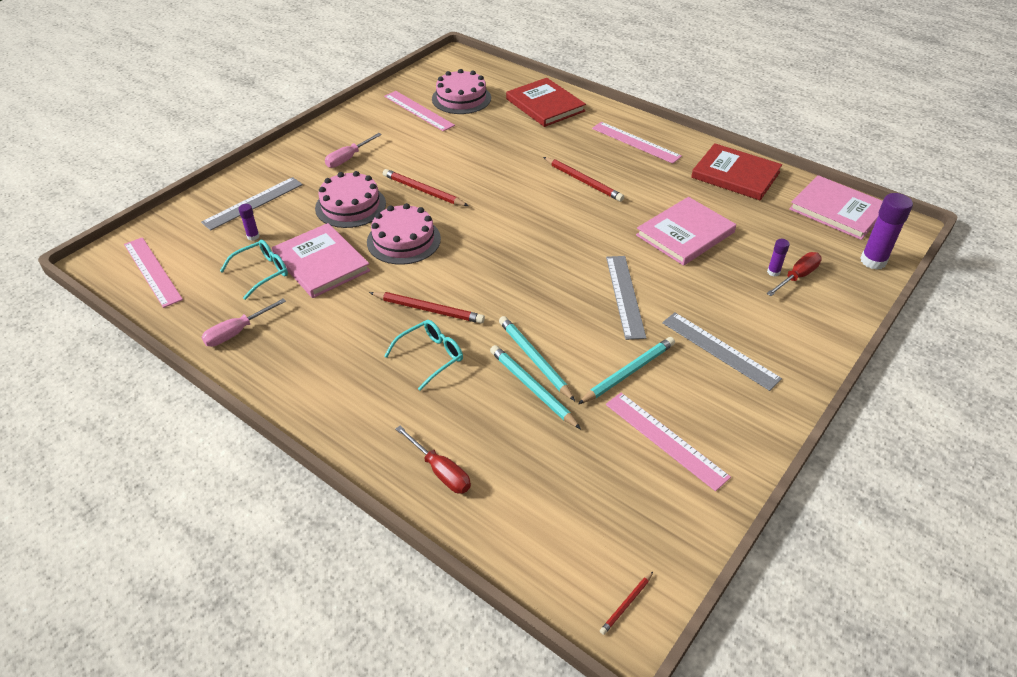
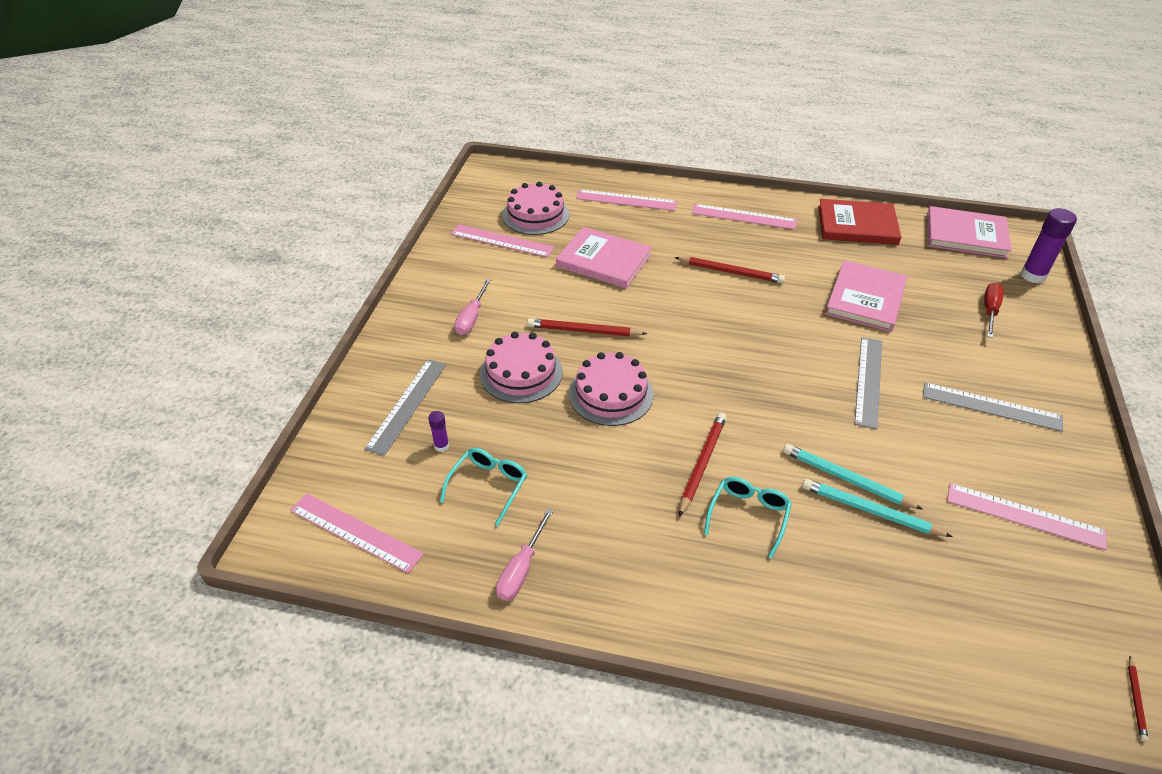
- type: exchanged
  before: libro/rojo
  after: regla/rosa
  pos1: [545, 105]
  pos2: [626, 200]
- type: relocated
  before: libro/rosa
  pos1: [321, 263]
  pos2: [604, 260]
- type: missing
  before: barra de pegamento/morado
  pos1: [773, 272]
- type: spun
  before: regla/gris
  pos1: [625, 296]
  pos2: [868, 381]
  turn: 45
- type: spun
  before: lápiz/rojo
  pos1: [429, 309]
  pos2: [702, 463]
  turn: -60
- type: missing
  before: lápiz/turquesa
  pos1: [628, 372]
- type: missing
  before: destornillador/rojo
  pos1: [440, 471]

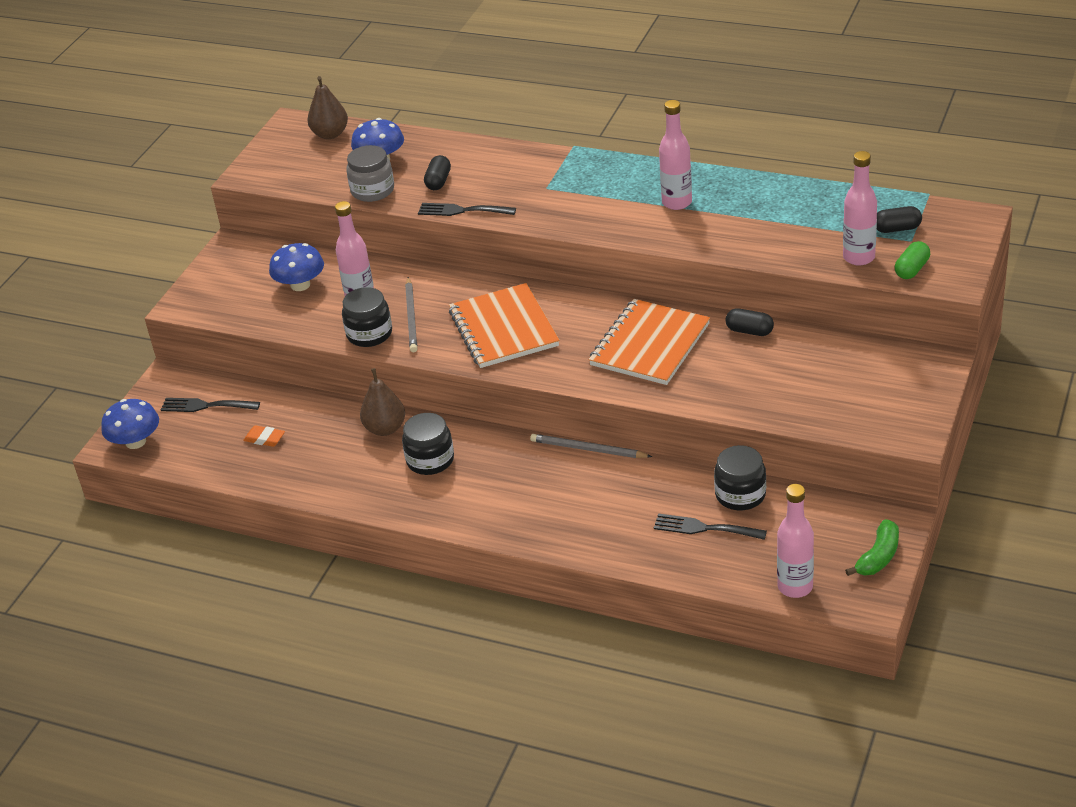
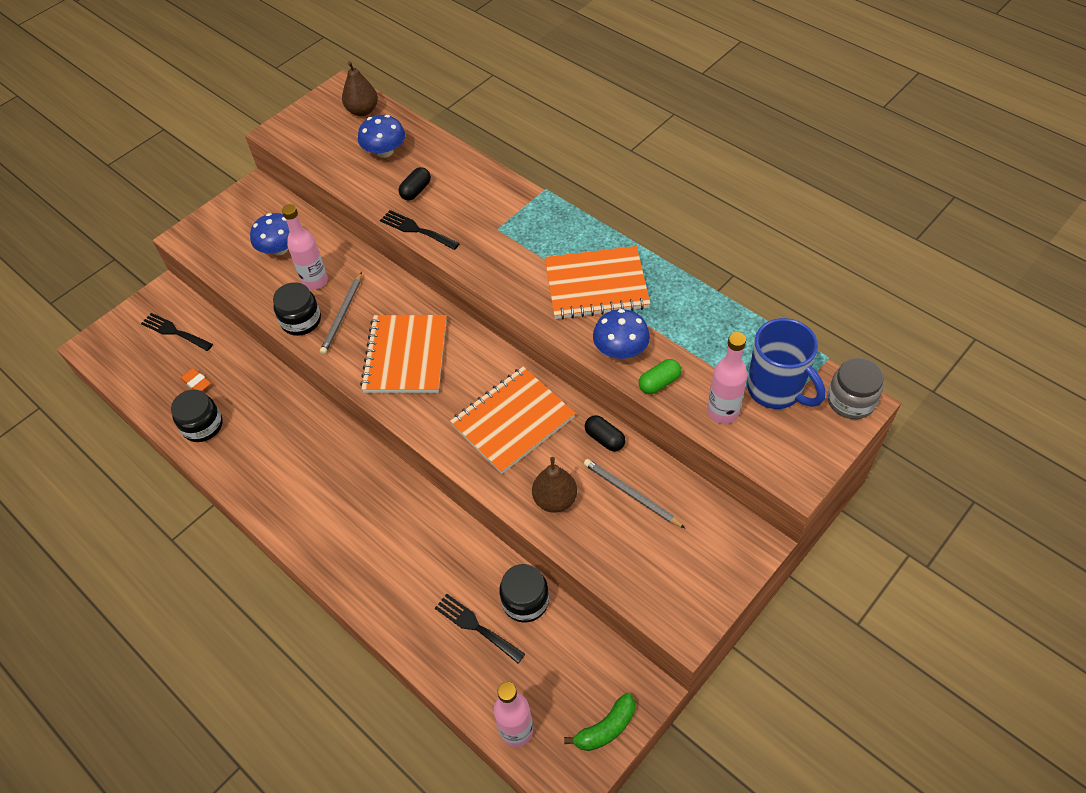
- type: exchanged
  before: botella/rosa
  after: cuaderno/naranja
  pos1: [677, 202]
  pos2: [596, 285]
- type: relocated
  before: tarro/gris
  pos1: [372, 190]
  pos2: [851, 401]
- type: exchanged
  before: cápsula/negro
  after: taza/azul
  pos1: [897, 229]
  pos2: [776, 390]
- type: relocated
  before: cápsula/verde
  pos1: [911, 269]
  pos2: [659, 383]
- type: relocated
  before: pera/marrón
  pos1: [385, 429]
  pos2: [555, 500]
- type: relocated
  before: seta/azul
  pos1: [135, 442]
  pos2: [620, 349]
- type: relocated
  before: tarro/negro
  pos1: [430, 460]
  pos2: [203, 426]
- type: relocated
  before: lápiz/gris
  pos1: [588, 449]
  pos2: [631, 494]

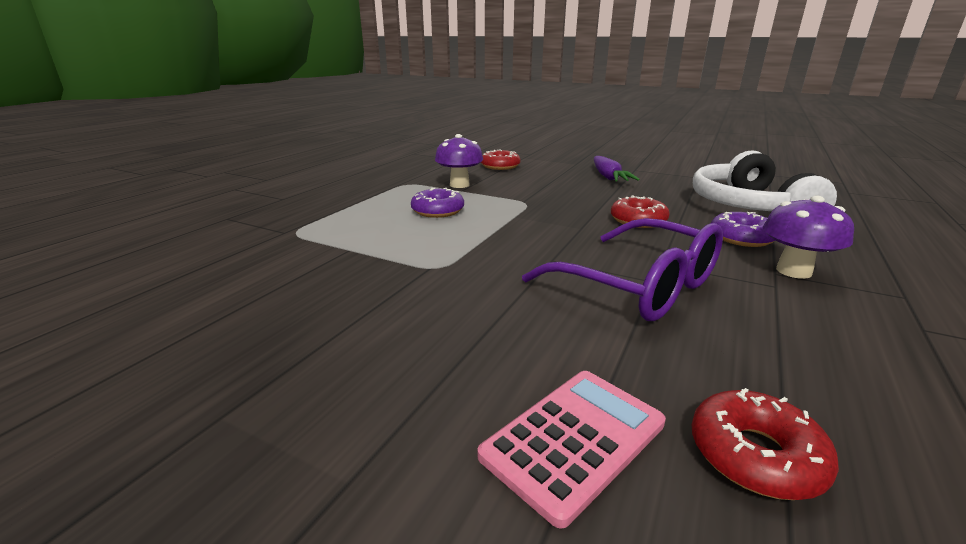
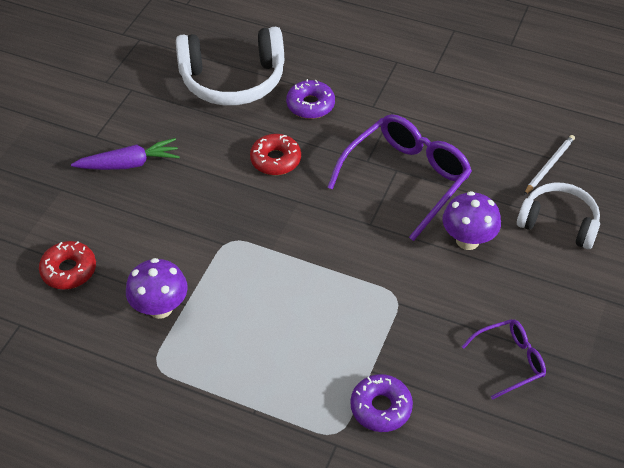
- type: relocated
  before: rosquilla/morado
  pos1: [437, 211]
  pos2: [381, 407]
- type: relocated
  before: seta/morado
  pos1: [793, 271]
  pos2: [467, 240]
- type: exchanged
  before: calculadora/rosa
  after: auriculares/blanco
  pos1: [574, 440]
  pos2: [558, 222]
- type: exchanged
  before: rosquilla/rojo
  after: lápiz/blanco
  pos1: [755, 455]
  pos2: [549, 165]
- type: appeared
  after: gafas/morado
  pos2: [510, 360]

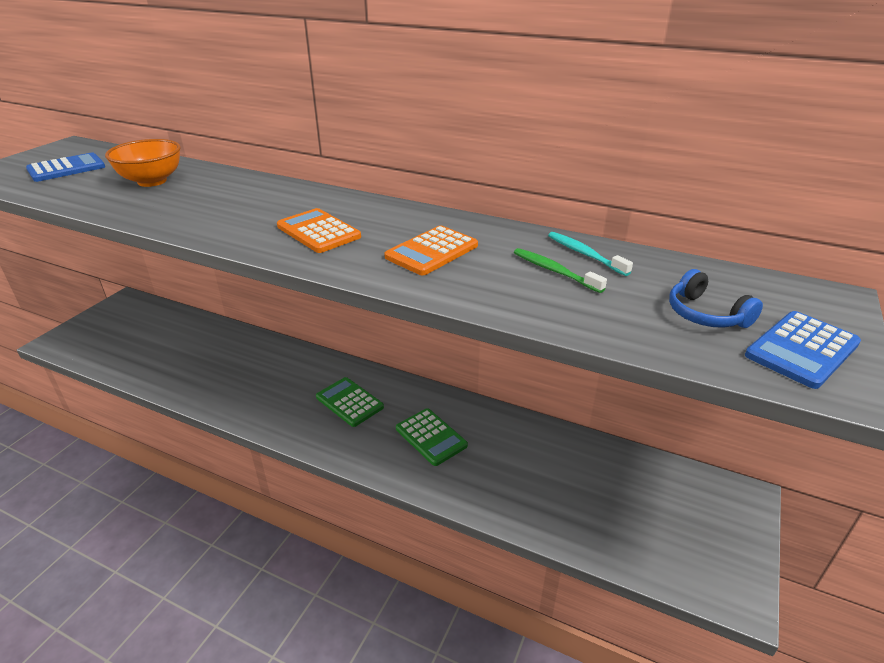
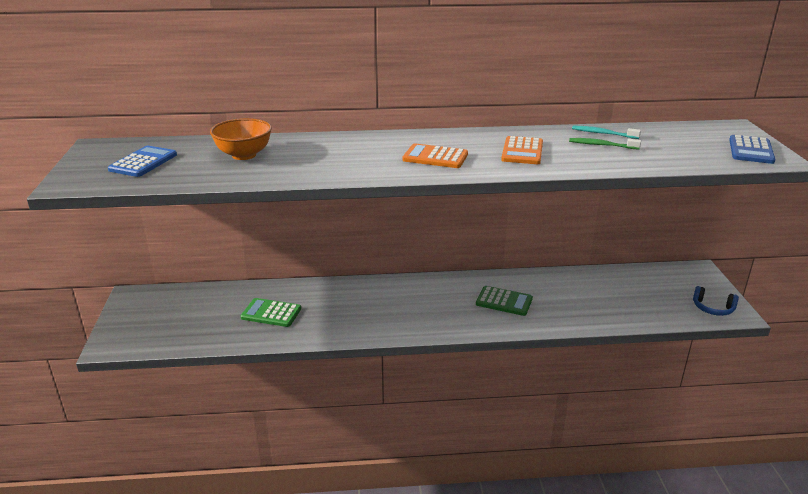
- type: relocated
  before: auriculares/azul
  pos1: [705, 314]
  pos2: [712, 308]
- type: relocated
  before: calculadora/verde
  pos1: [349, 402]
  pos2: [271, 313]

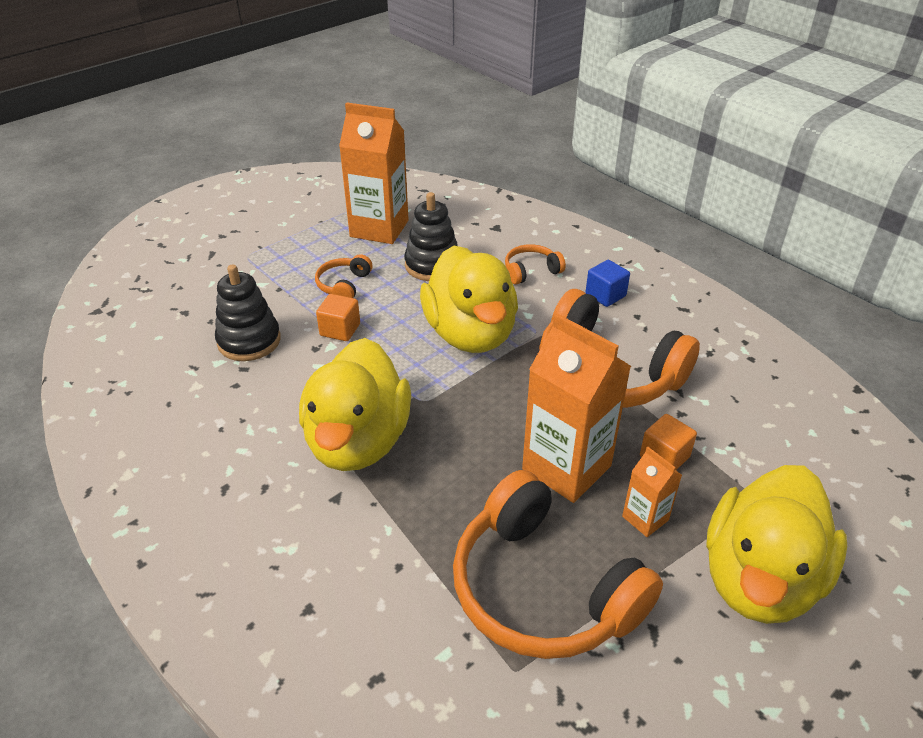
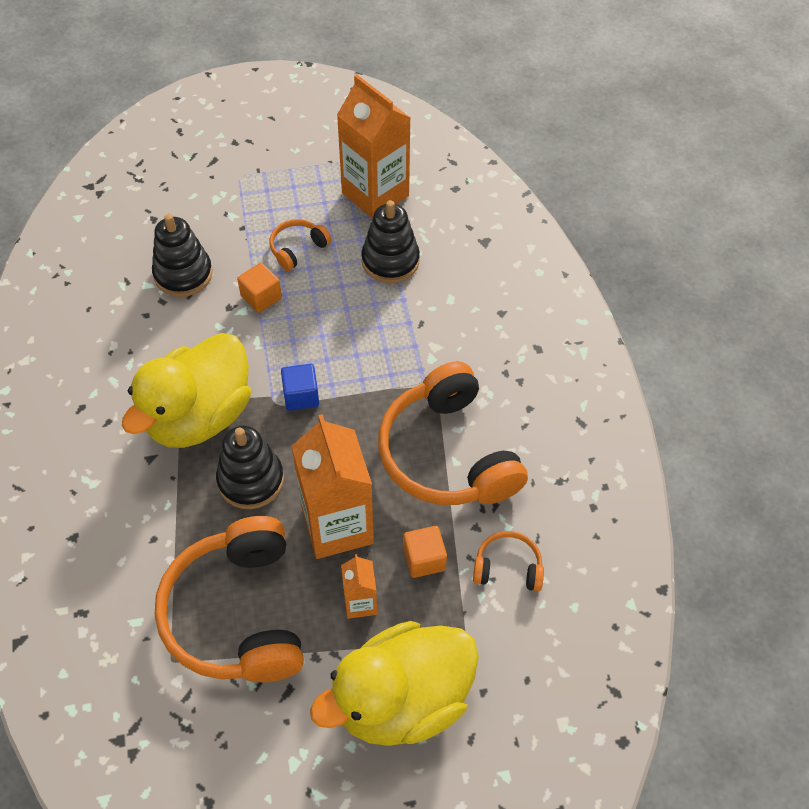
- type: relocated
  before: auriculares/naranja
  pos1: [531, 271]
  pos2: [508, 567]
- type: missing
  before: pato/amarillo
  pos1: [470, 334]
- type: relocated
  before: cubo/azul
  pos1: [605, 295]
  pos2: [301, 396]
- type: appeared
  after: juguete apilable/negro
  pos2: [251, 480]

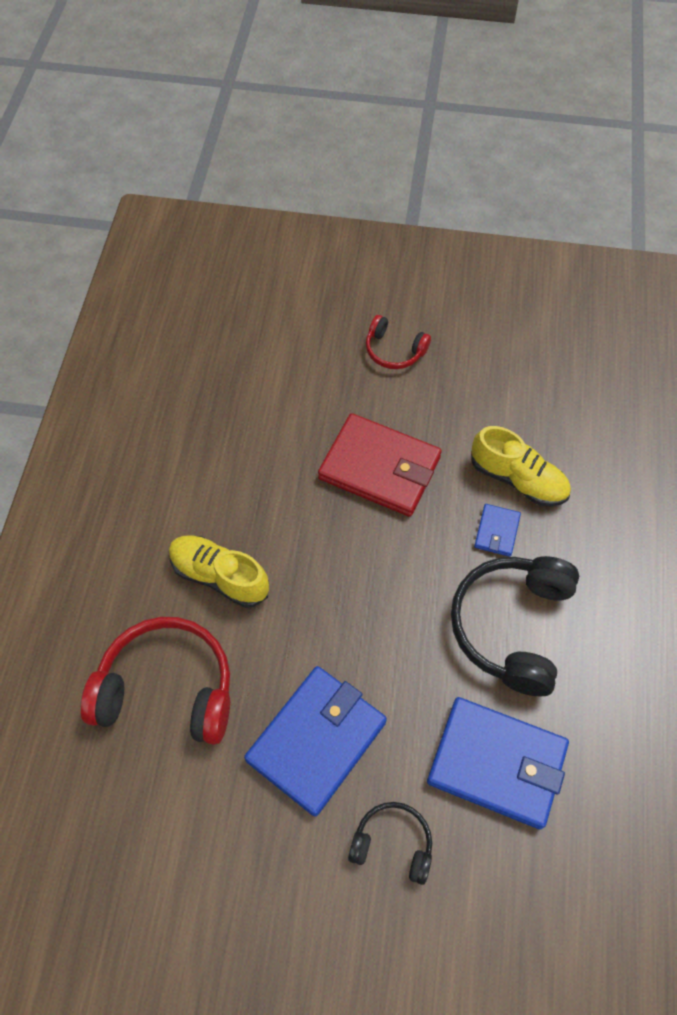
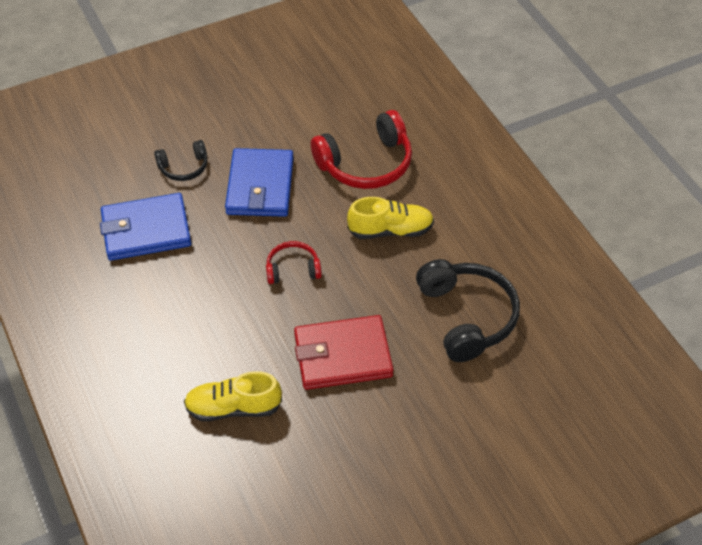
- type: relocated
  before: auriculares/rojo
  pos1: [394, 350]
  pos2: [293, 269]
- type: missing
  before: cartera/azul
  pos1: [497, 531]
- type: relocated
  before: auriculares/negro
  pos1: [512, 626]
  pos2: [466, 317]

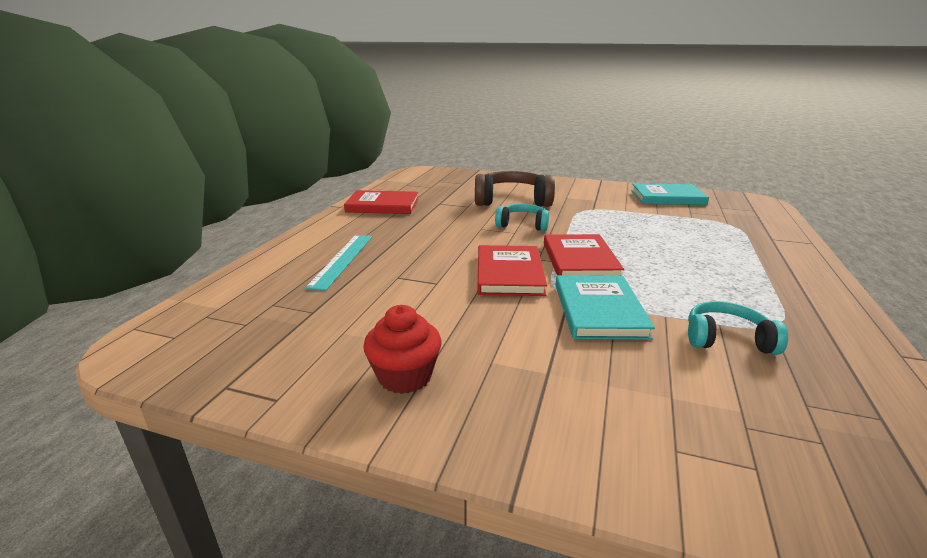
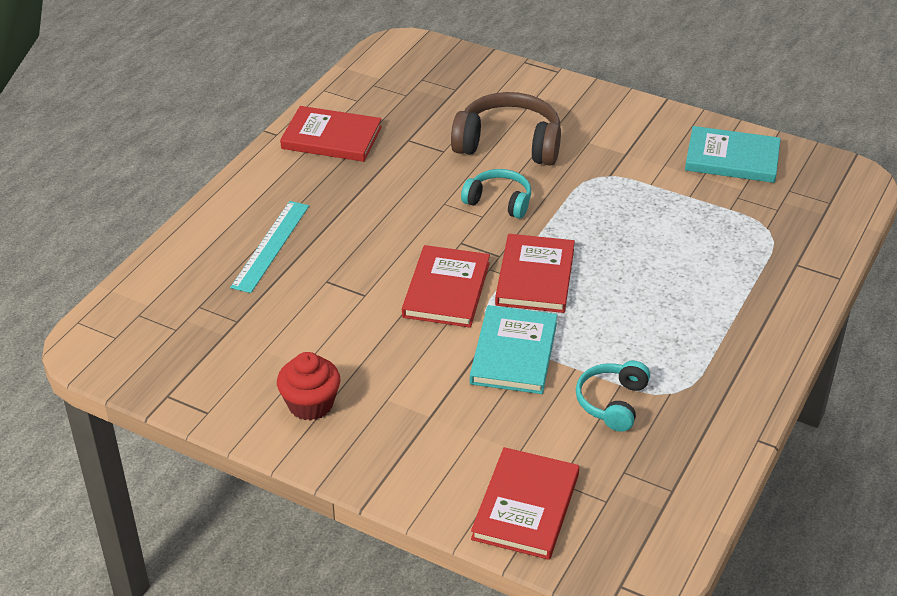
- type: spun
  before: auriculares/turquesa
  pos1: [727, 339]
  pos2: [612, 402]
  turn: -90
- type: appeared
  after: libro/rojo
  pos2: [526, 506]

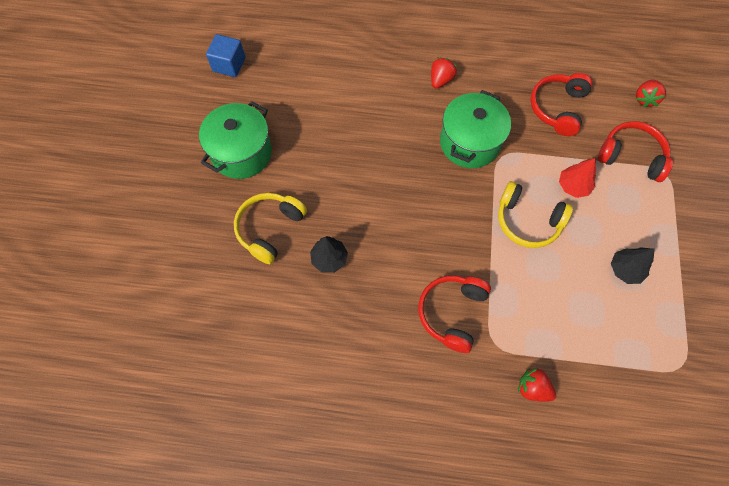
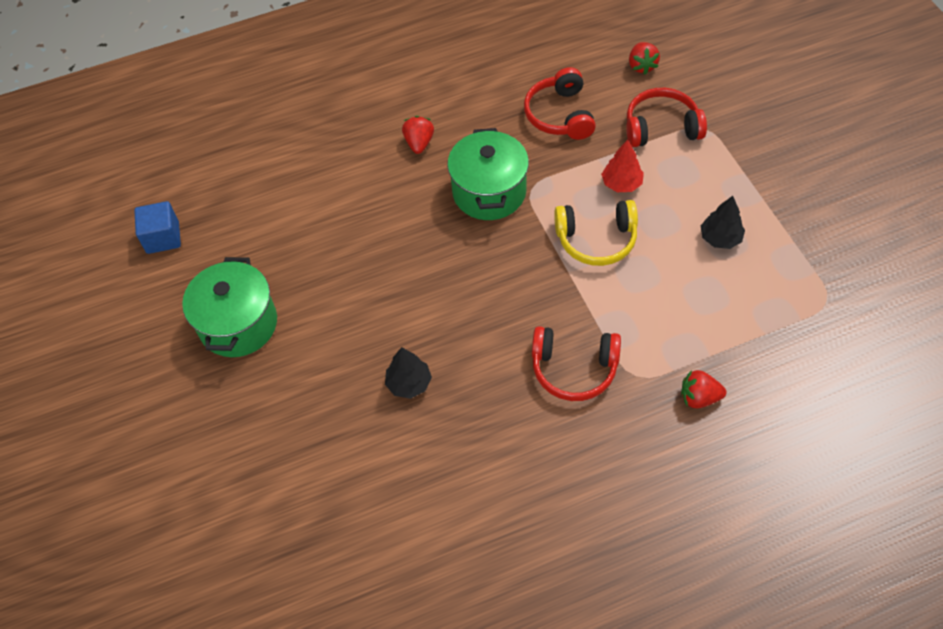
- type: missing
  before: auriculares/amarillo
  pos1: [269, 229]
- type: spun
  before: auriculares/rojo
  pos1: [451, 313]
  pos2: [574, 369]
  turn: -75

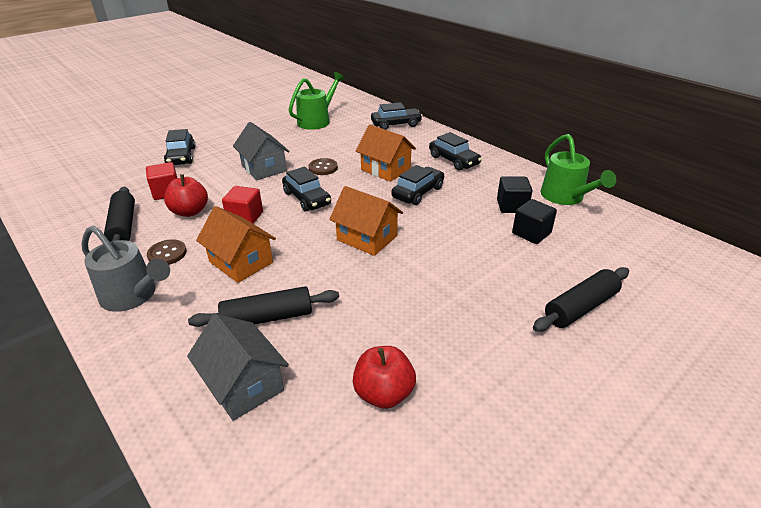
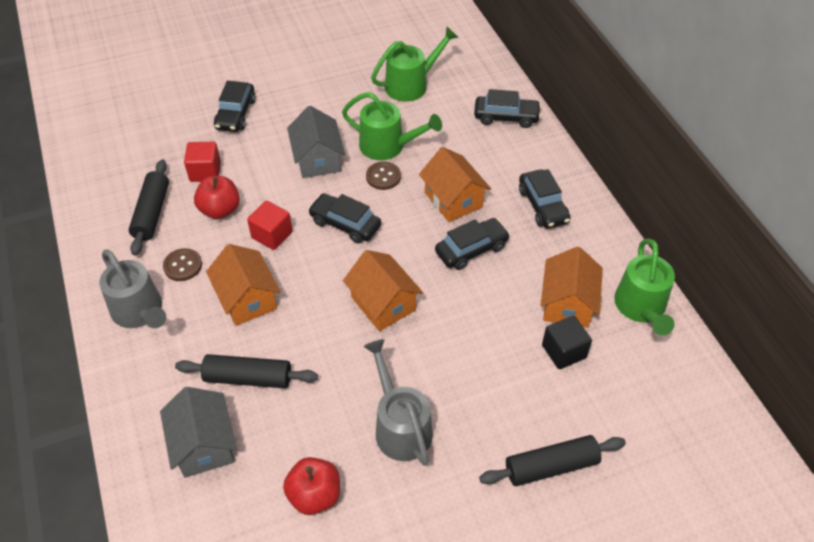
- type: spun
  before: coche/negro
  pos1: [306, 198]
  pos2: [345, 224]
  turn: 135
- type: exchanged
  before: cubo/negro
  after: casa/naranja
  pos1: [512, 206]
  pos2: [567, 303]
- type: appeared
  after: regadera/verde
  pos2: [388, 146]
- type: appeared
  after: regadera/gris
  pos2: [400, 426]

